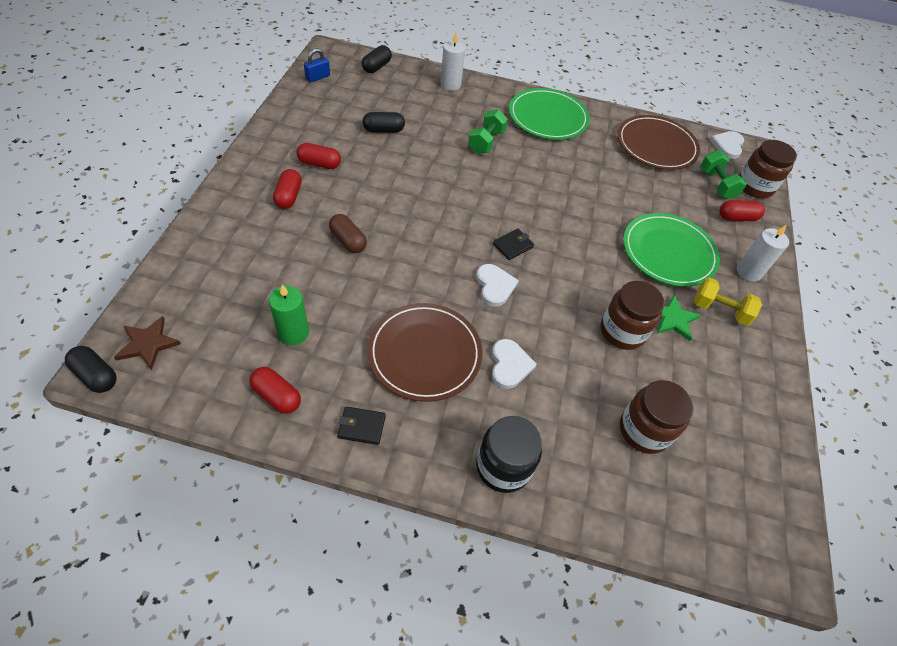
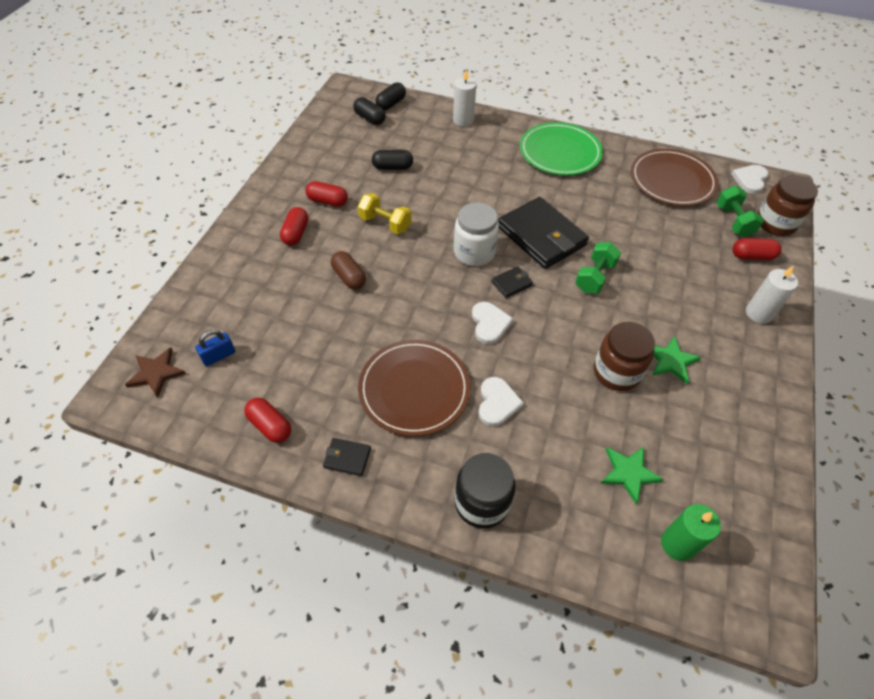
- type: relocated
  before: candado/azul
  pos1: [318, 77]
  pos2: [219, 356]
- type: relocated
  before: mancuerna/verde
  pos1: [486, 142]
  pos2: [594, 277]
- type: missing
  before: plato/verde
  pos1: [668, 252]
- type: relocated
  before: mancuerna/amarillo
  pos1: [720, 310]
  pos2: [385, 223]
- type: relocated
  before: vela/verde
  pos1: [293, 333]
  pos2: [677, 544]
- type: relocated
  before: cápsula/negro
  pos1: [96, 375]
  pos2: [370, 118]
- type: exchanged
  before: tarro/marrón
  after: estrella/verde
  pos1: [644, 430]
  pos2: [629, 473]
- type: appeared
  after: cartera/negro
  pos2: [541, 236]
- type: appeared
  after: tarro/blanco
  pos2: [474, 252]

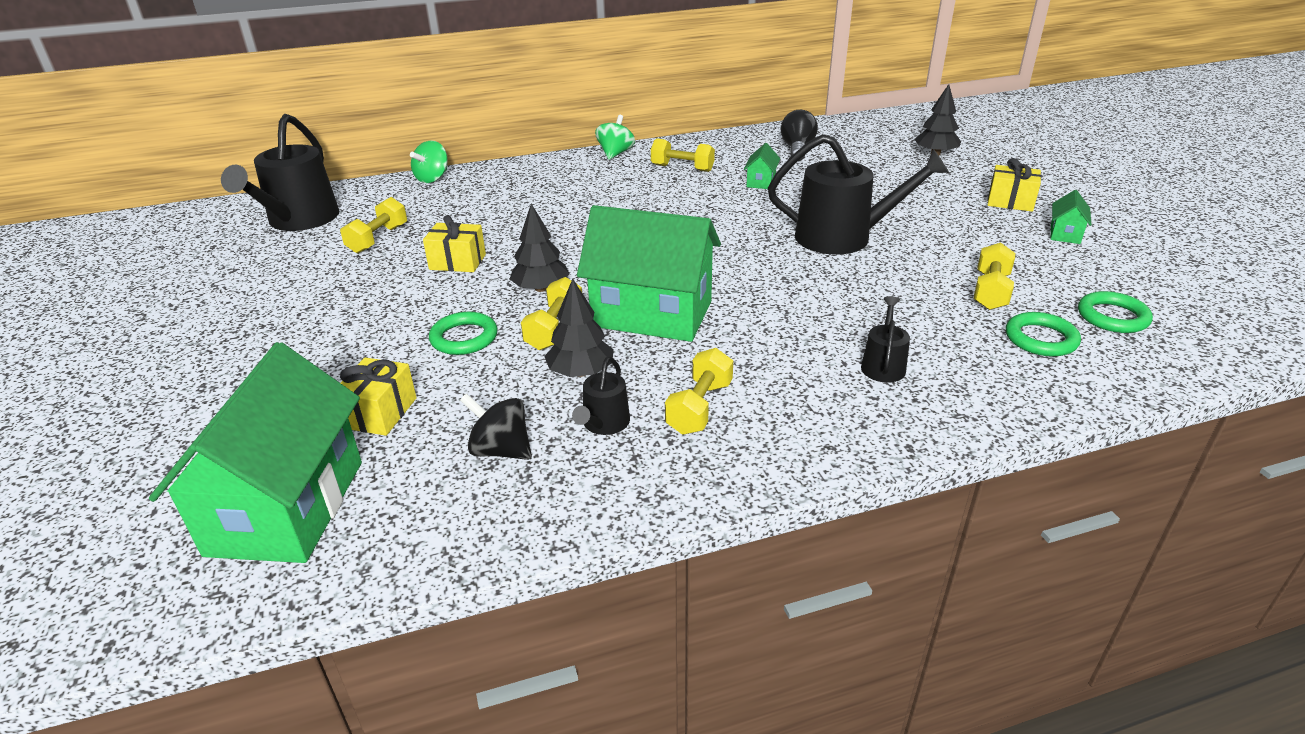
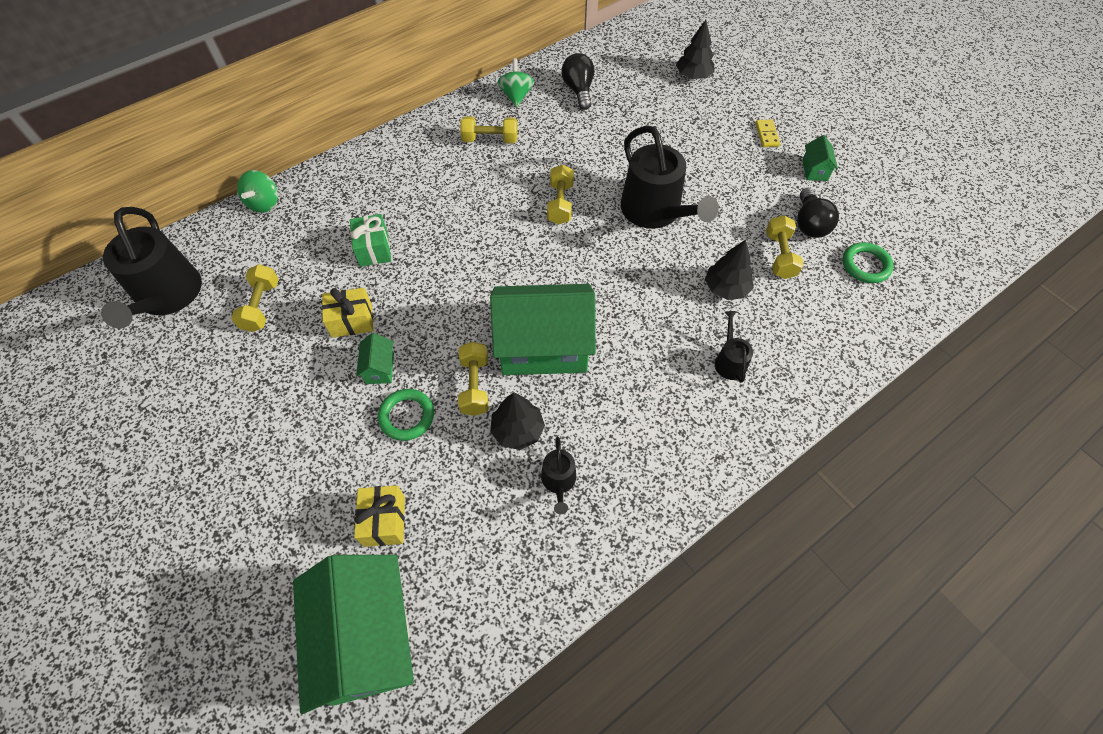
- type: relocated
  before: peonza/verde
  pos1: [615, 153]
  pos2: [516, 96]
- type: spun
  before: regadera/negro
  pos1: [842, 237]
  pos2: [655, 211]
  turn: 75
- type: relocated
  before: casa/verde
  pos1: [761, 182]
  pos2: [380, 368]
- type: exchanged
  before: regalo/amarillo
  after: ficha de dominó/amarillo
  pos1: [1010, 202]
  pos2: [766, 135]
- type: relocated
  before: árbol/negro
  pos1: [541, 288]
  pos2: [726, 288]
- type: missing
  before: anillo/verde
  pos1: [1041, 339]
- type: relocated
  before: mancuerna/amarillo
  pos1: [699, 407]
  pos2: [560, 203]
- type: missing
  before: peonza/negro
  pos1: [501, 450]
- type: appeared
  after: bombilla/negro
  pos2: [809, 224]
- type: appeared
  after: regalo/verde
  pos2: [374, 249]

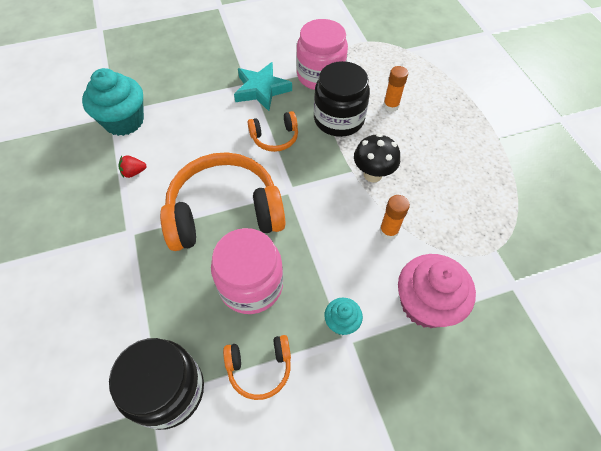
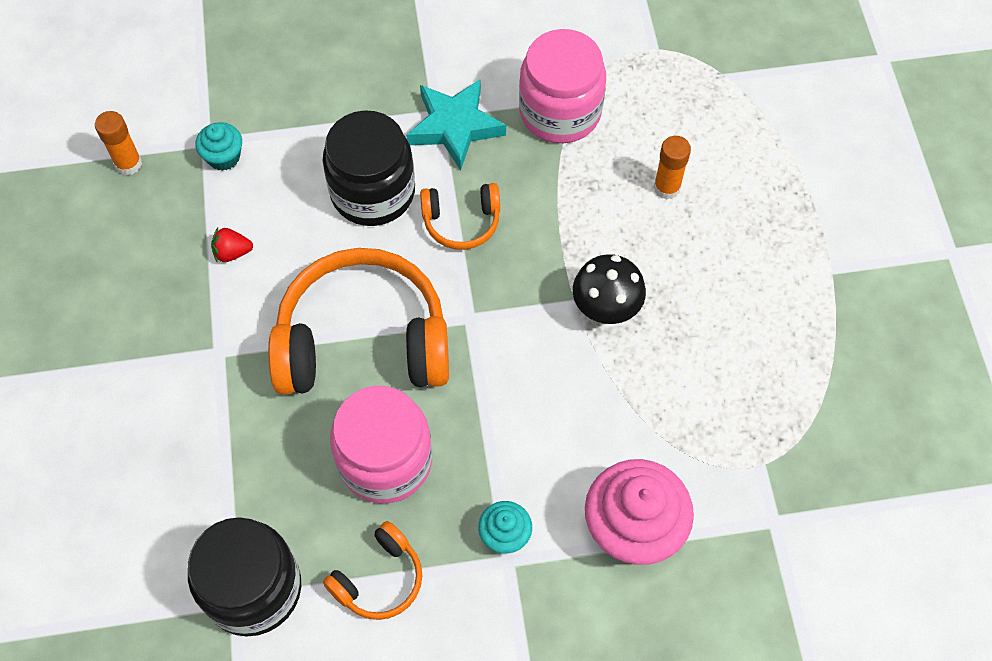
- type: relocated
  before: tarro/negro
  pos1: [338, 119]
  pos2: [373, 192]
- type: size
  before: magdalena/turquesa
  pos1: [124, 121]
  pos2: [223, 157]
  scale: 0.51
- type: relocated
  before: barra de pegamento/naranja
  pos1: [388, 231]
  pos2: [128, 164]
- type: spun
  before: auriculares/naranja
  pos1: [259, 368]
  pos2: [379, 579]
  turn: -45

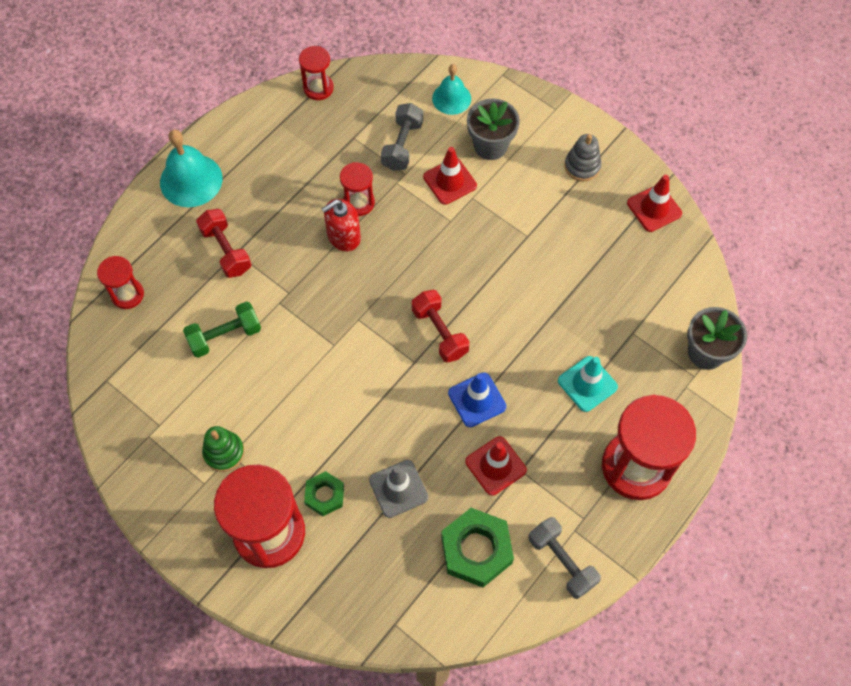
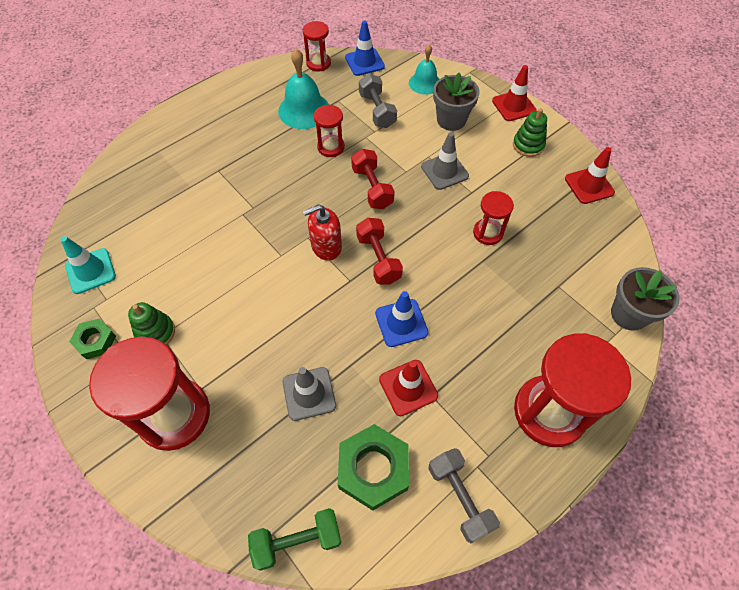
- type: spun
  before: mancuerna/gris
  pos1: [402, 145]
  pos2: [377, 111]
  turn: -45
- type: relocated
  before: campana/turquesa
  pos1: [191, 180]
  pos2: [304, 110]
- type: colour
  before: juguete apilable/gris
  after: juguete apilable/verde
  pos1: [582, 166]
  pos2: [528, 145]
- type: relocated
  before: cono de tráfico/rojo
  pos1: [450, 181]
  pos2: [513, 106]
- type: relocated
  before: dispensador de jabón/rojo
  pos1: [343, 236]
  pos2: [326, 246]
- type: relocated
  before: mancuerna/rojo
  pos1: [226, 250]
  pos2: [372, 188]
- type: relocated
  before: reloj de arena/rojo
  pos1: [127, 294]
  pos2: [488, 233]
- type: relocated
  before: mancuerna/verde
  pos1: [225, 336]
  pos2: [297, 541]
- type: relocated
  before: cono de tráfico/turquesa
  pos1: [587, 384]
  pos2: [91, 271]
- type: relocated
  before: tuerca/verde
  pos1: [324, 495]
  pos2: [95, 341]
- type: appeared
  after: cono de tráfico/azul
  pos2: [364, 62]
- type: appeared
  after: cono de tráfico/gris
  pos2: [444, 171]

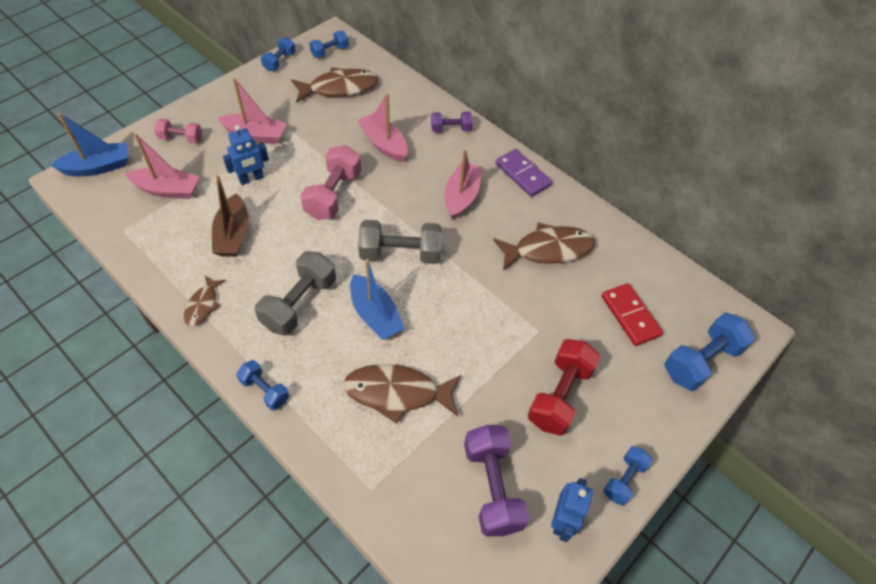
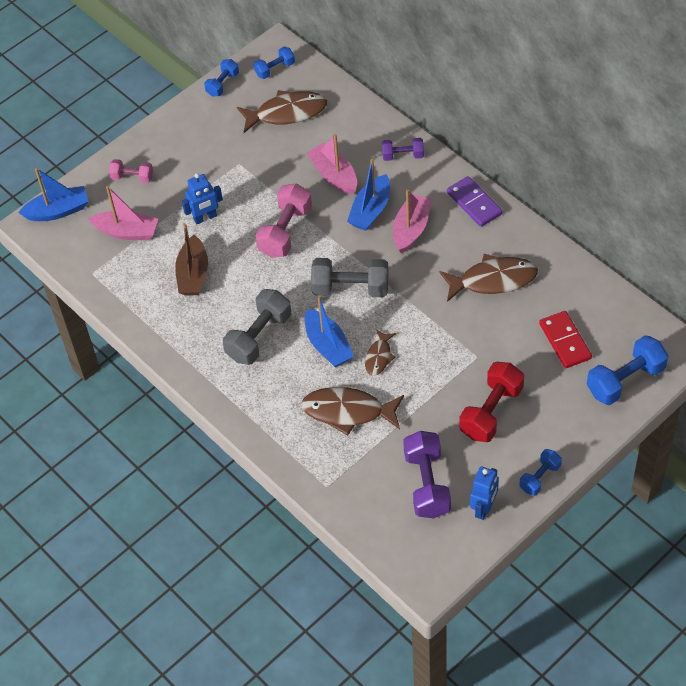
- type: missing
  before: barco/rosa
  pos1: [255, 135]
- type: relocated
  before: pez/marrón
  pos1: [203, 305]
  pos2: [379, 357]
- type: missing
  before: mancuerna/azul
  pos1: [265, 390]
- type: appeared
  after: barco/azul
  pos2: [370, 210]

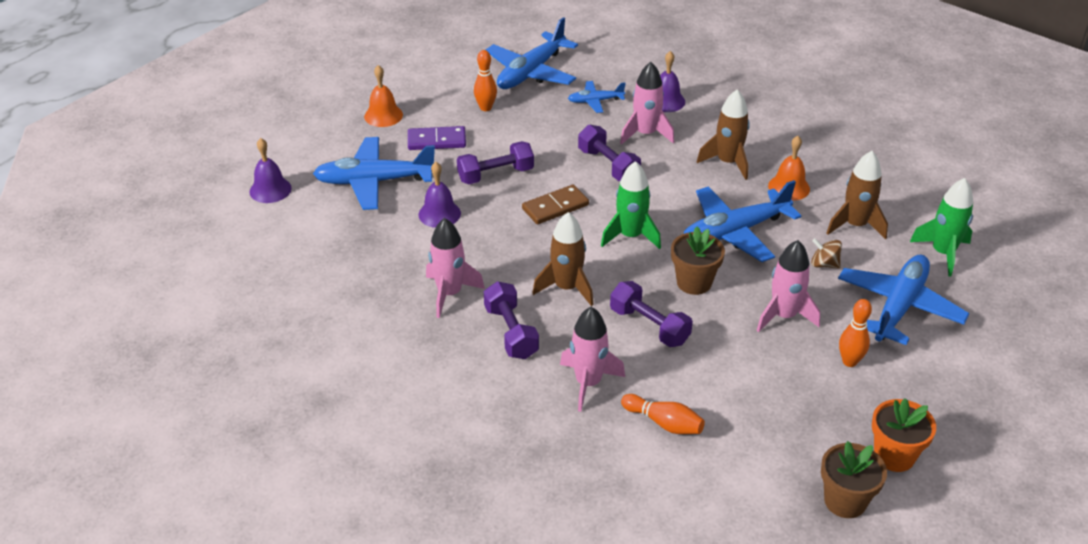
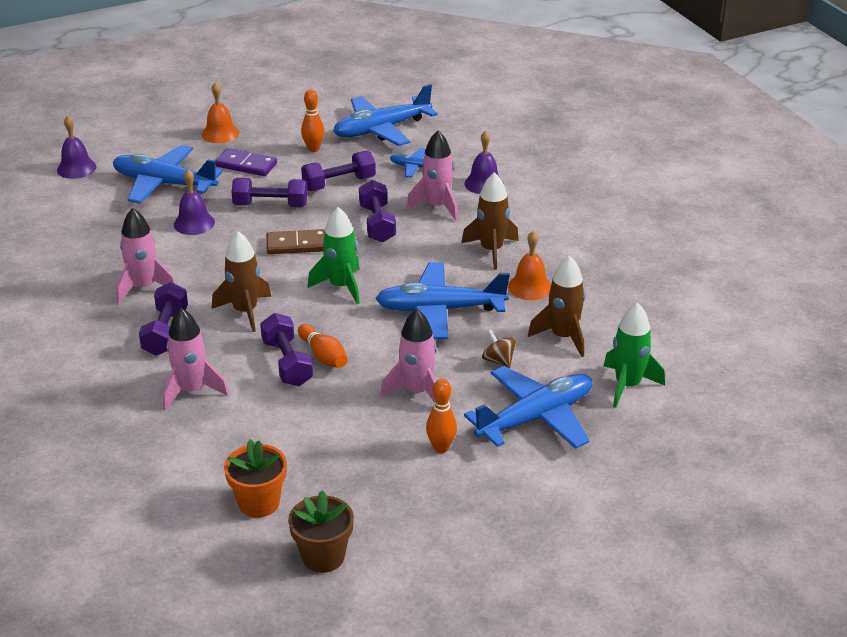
- type: missing
  before: maceta/marrón
  pos1: [694, 282]
- type: relocated
  before: bolo/naranja
  pos1: [664, 423]
  pos2: [323, 356]
- type: relocated
  before: maceta/naranja
  pos1: [894, 456]
  pos2: [259, 503]
- type: appeared
  after: mancuerna/morado
  pos2: [339, 183]

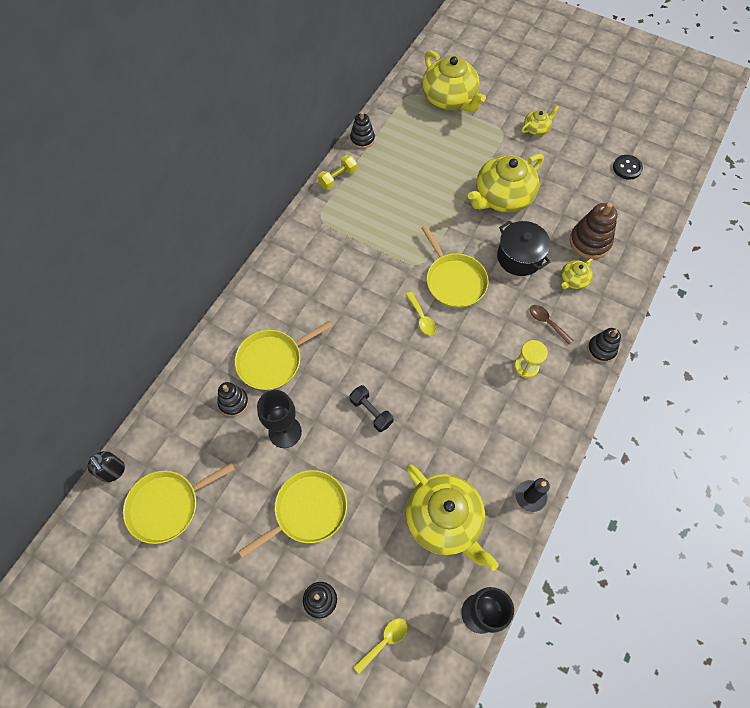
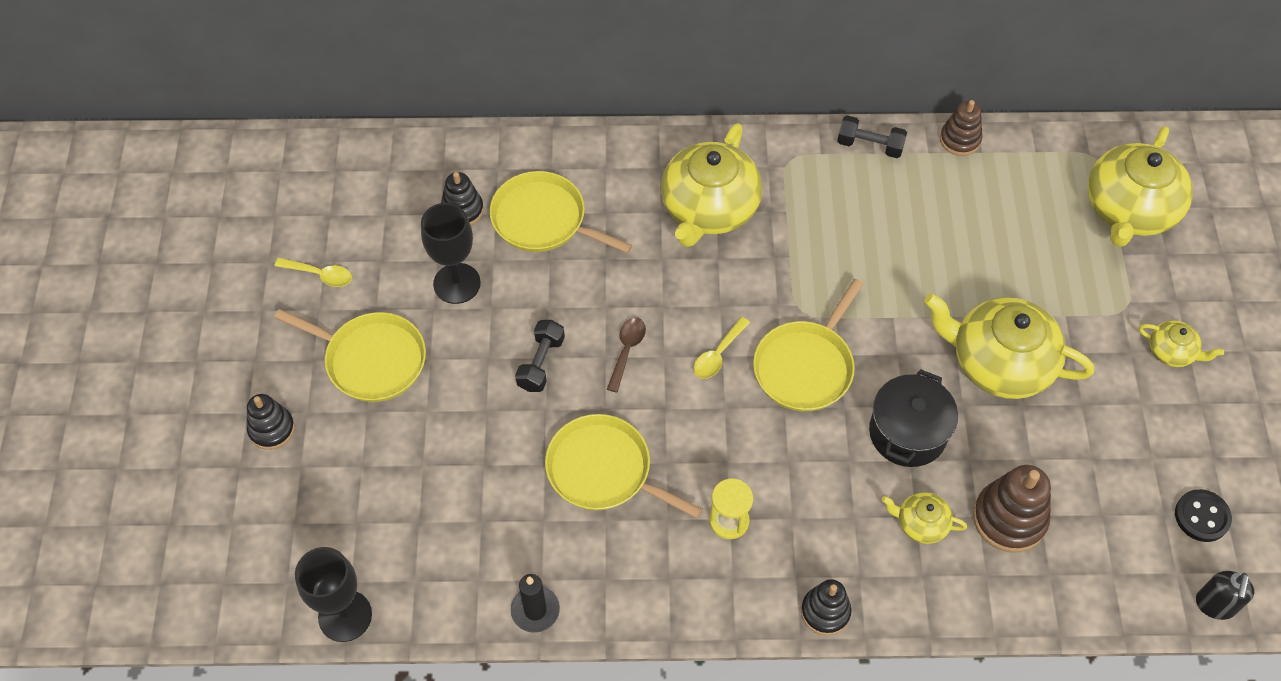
- type: colour
  before: juguete apilable/negro
  after: juguete apilable/marrón
  pos1: [362, 139]
  pos2: [960, 140]
- type: colour
  before: mancuerna/amarillo
  after: mancuerna/negro
  pos1: [338, 178]
  pos2: [870, 145]
- type: relocated
  before: cuchara/marrón
  pos1: [547, 322]
  pos2: [627, 351]
- type: relocated
  before: dispensador de jabón/negro
  pos1: [113, 471]
  pos2: [1215, 605]
- type: relocated
  before: sartén/amarillo
  pos1: [167, 506]
  pos2: [604, 470]
- type: relocated
  before: tetera/amarillo
  pos1: [444, 520]
  pos2: [709, 208]
- type: relocated
  before: cuchara/amarillo
  pos1: [384, 641]
  pos2: [320, 275]

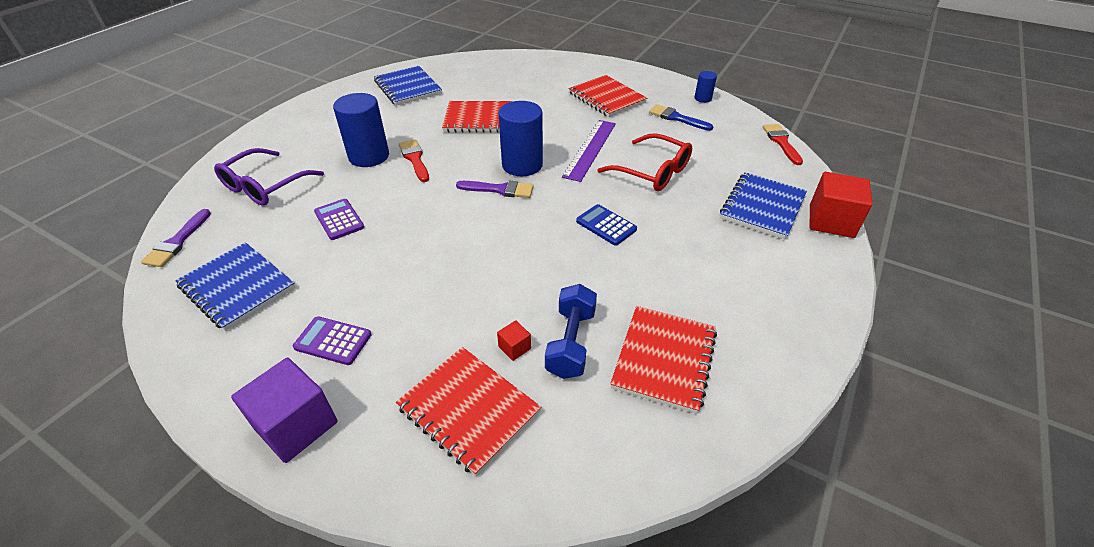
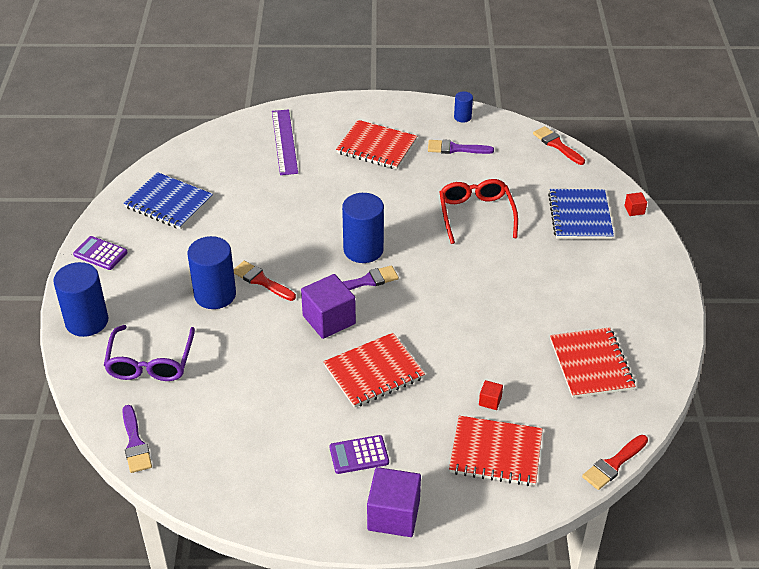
- type: relocated
  before: cuaderno/rojo
  pos1: [479, 119]
  pos2: [374, 372]
- type: colour
  before: pincel/azul
  after: pincel/morado
  pos1: [676, 118]
  pos2: [455, 149]
- type: relocated
  before: regla/morado
  pos1: [590, 149]
  pos2: [284, 141]
- type: spun
  before: gafas/rojo
  pos1: [652, 172]
  pos2: [476, 215]
  turn: -105
- type: size
  before: cubo/rojo
  pos1: [831, 221]
  pos2: [634, 210]
  scale: 0.45
- type: relocated
  before: calculadora/morado
  pos1: [339, 220]
  pos2: [100, 253]
- type: missing
  before: calculadora/azul
  pos1: [606, 225]
- type: missing
  before: cuaderno/azul
  pos1: [237, 287]
- type: missing
  before: mancuerna/azul
  pos1: [571, 343]
- type: appeared
  after: cilindro/azul
  pos2: [87, 321]
- type: appeared
  after: cubo/morado
  pos2: [329, 320]
- type: appeared
  after: pincel/rojo
  pos2: [613, 464]

